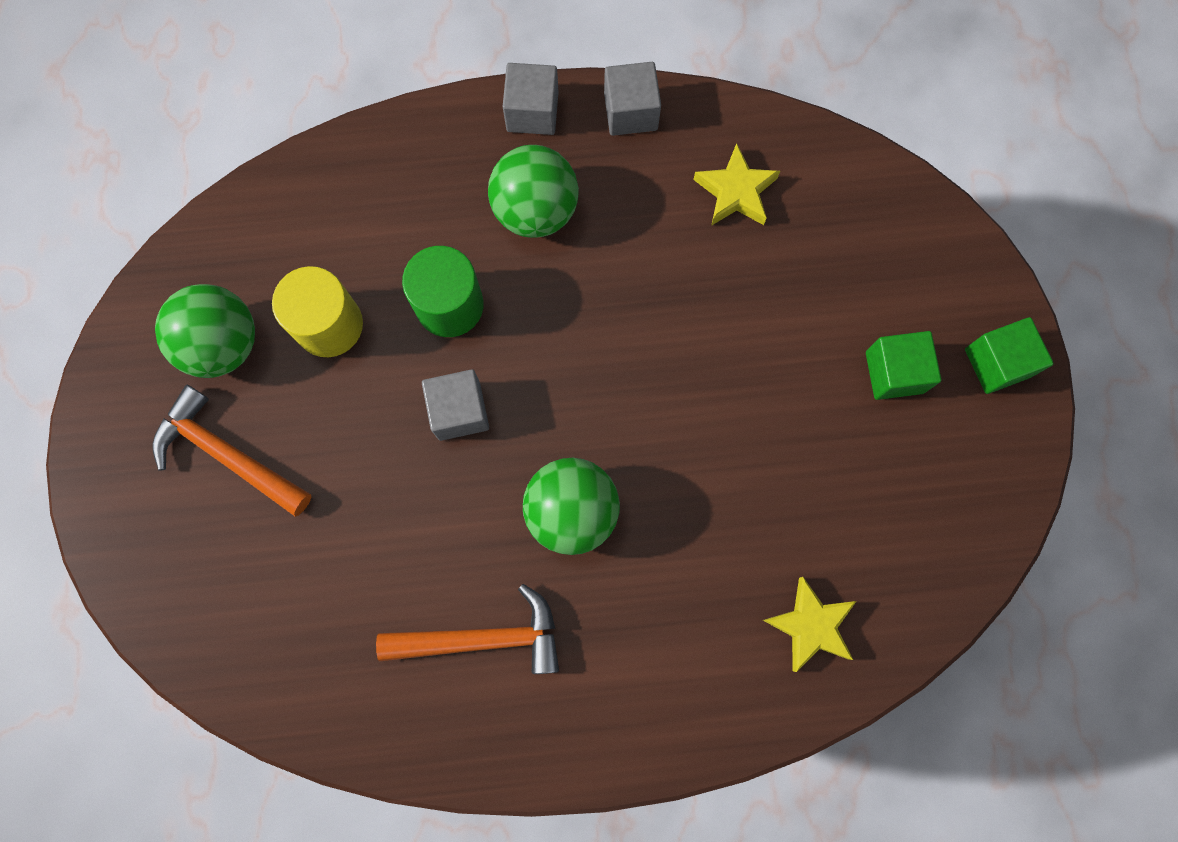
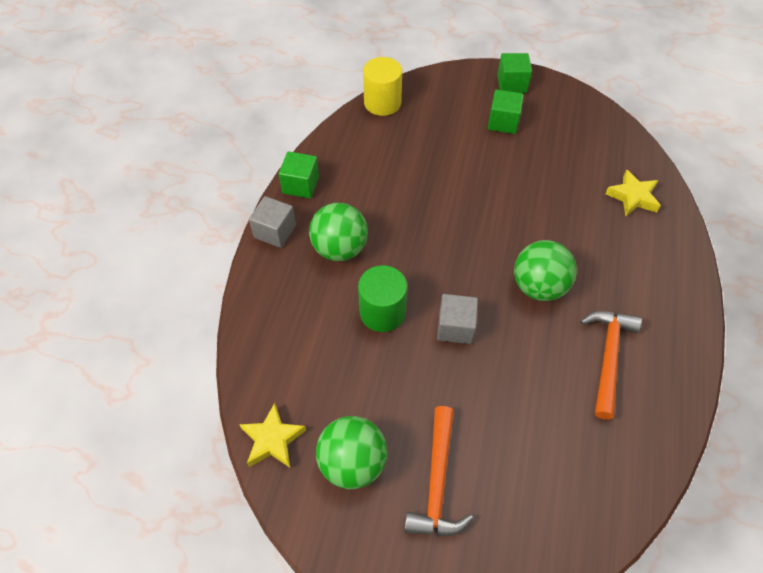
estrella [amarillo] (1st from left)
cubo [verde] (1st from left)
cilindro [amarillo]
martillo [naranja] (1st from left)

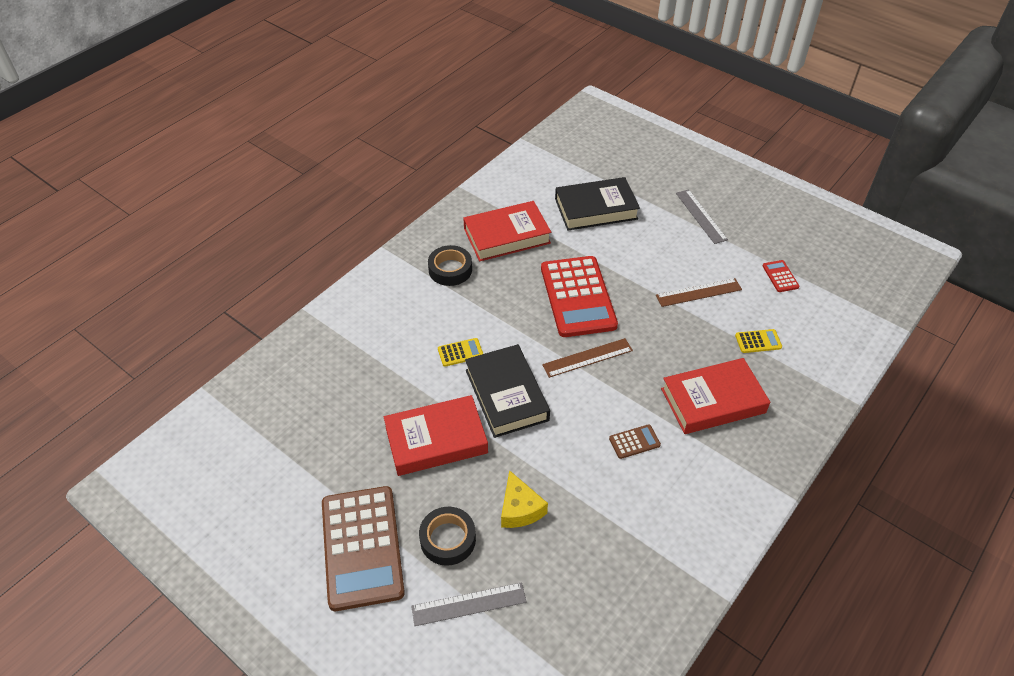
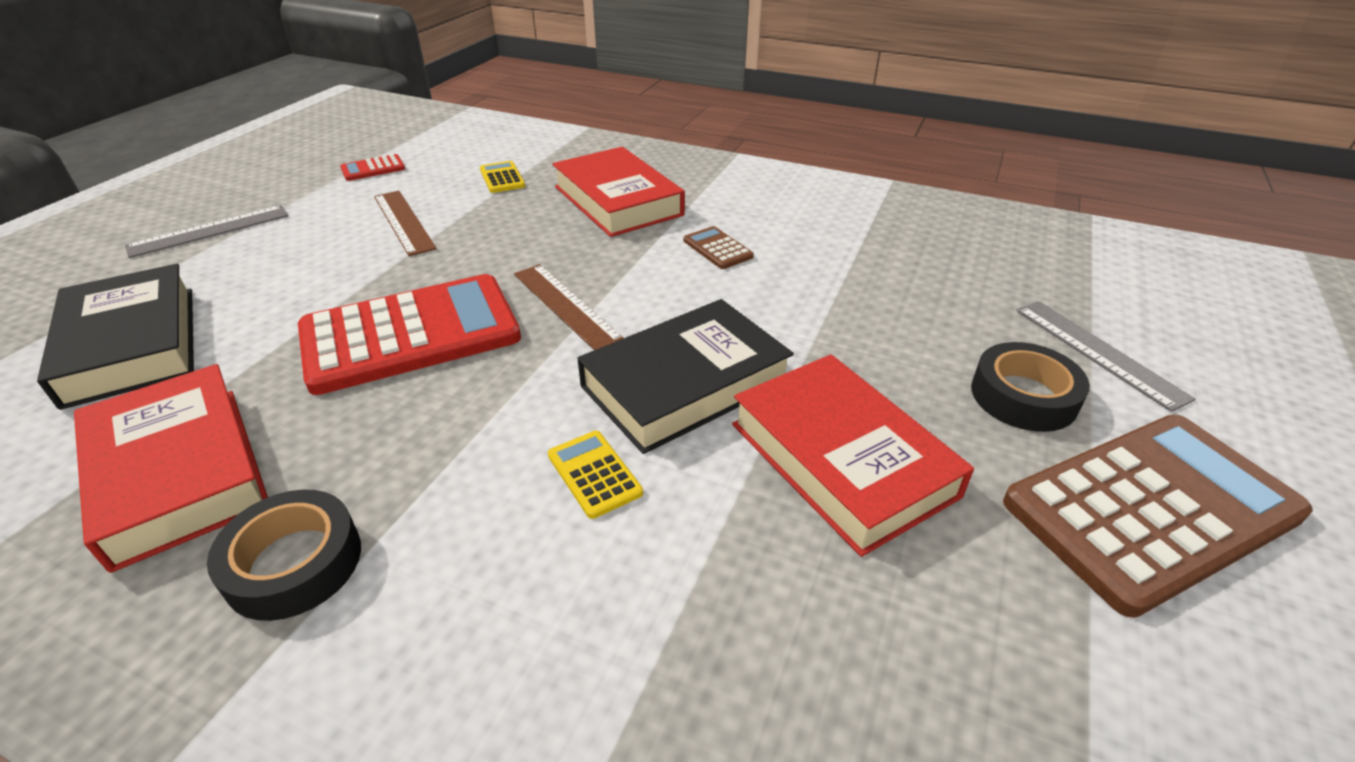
queso [amarillo]

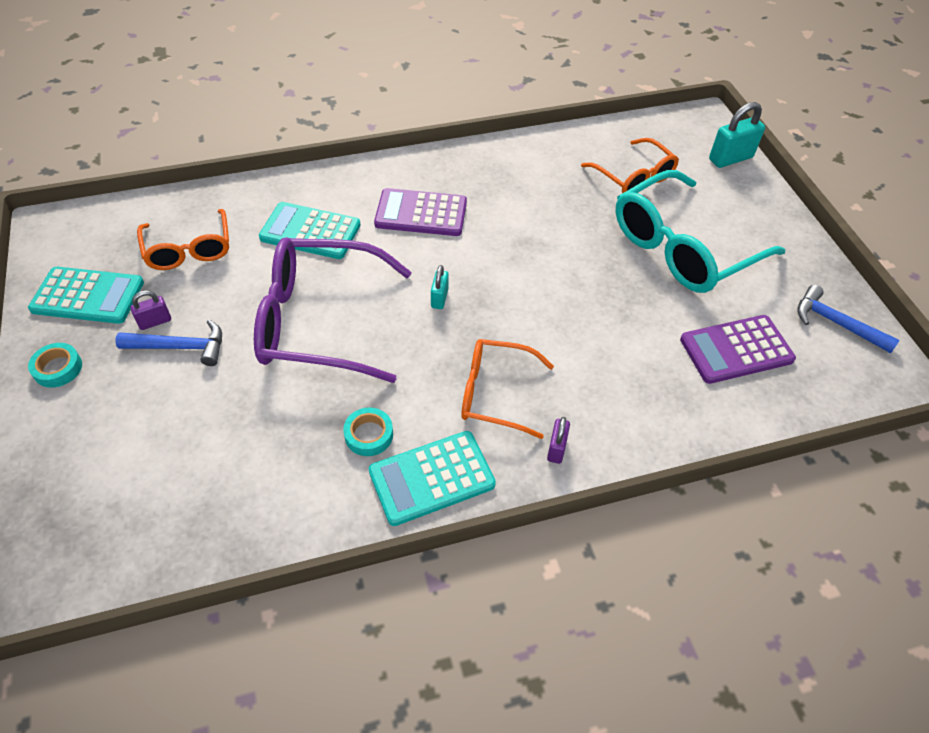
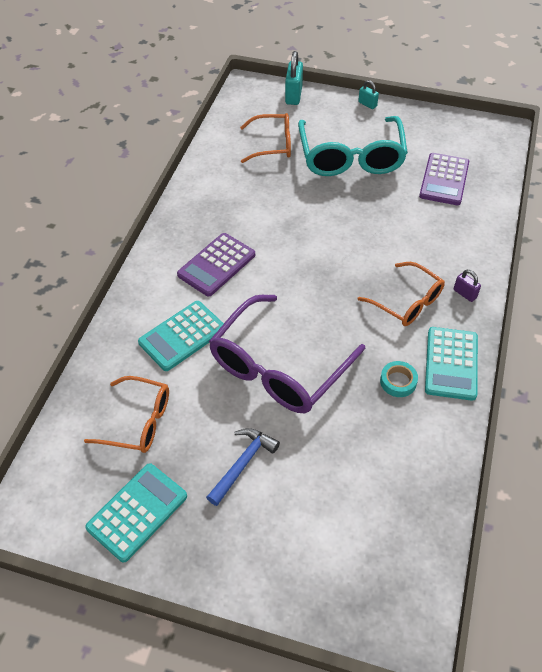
candado [turquesa] (2nd from left)
gafas [naranja] (3rd from left)
cinta adhesiva [turquesa] (1st from left in the first image)
candado [morado] (1st from left in the first image)
martillo [azul] (2nd from left in the first image)

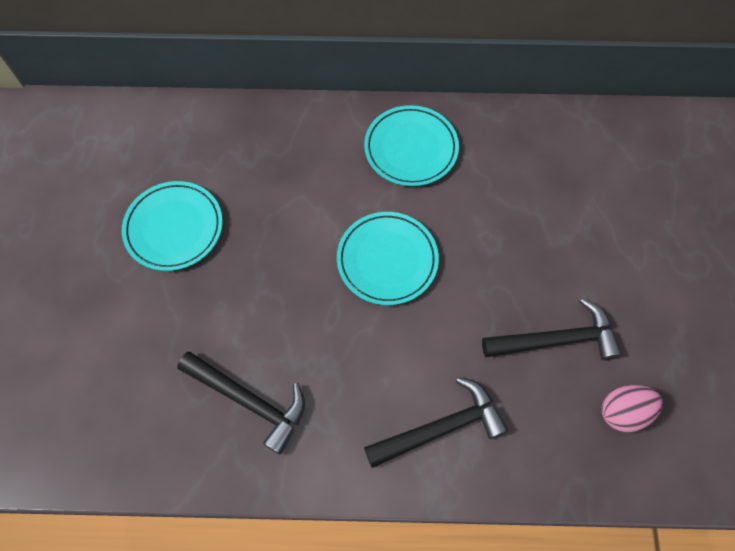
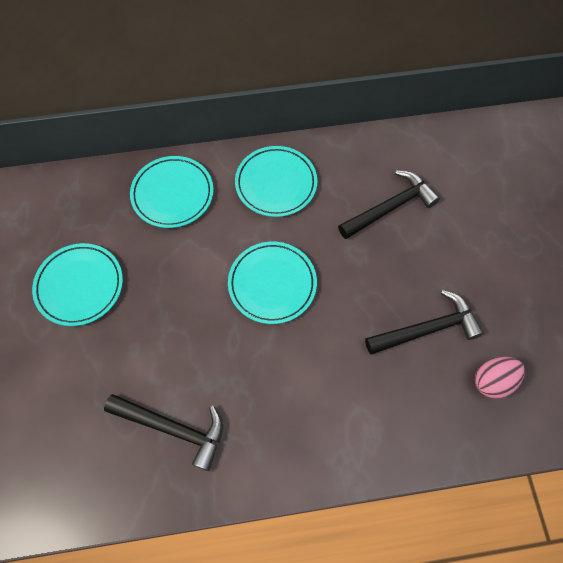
plato [turquesa] (2nd from left)
martillo [negro] (2nd from left)

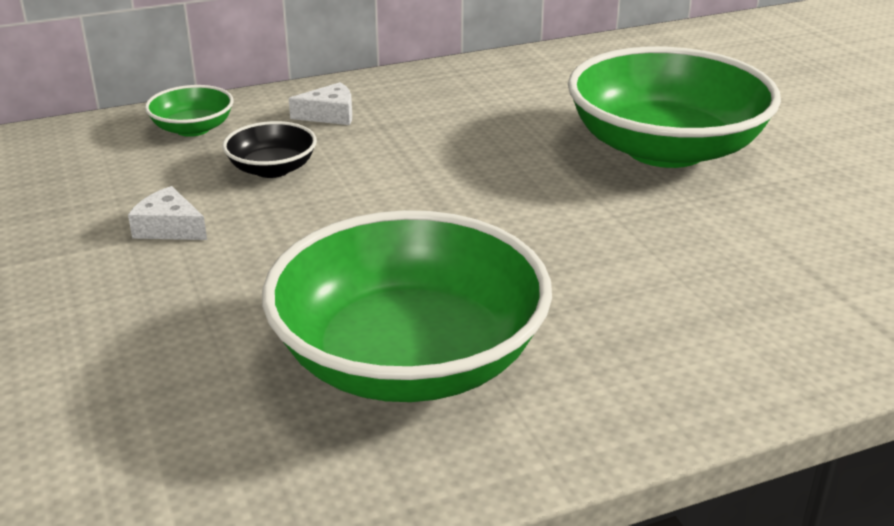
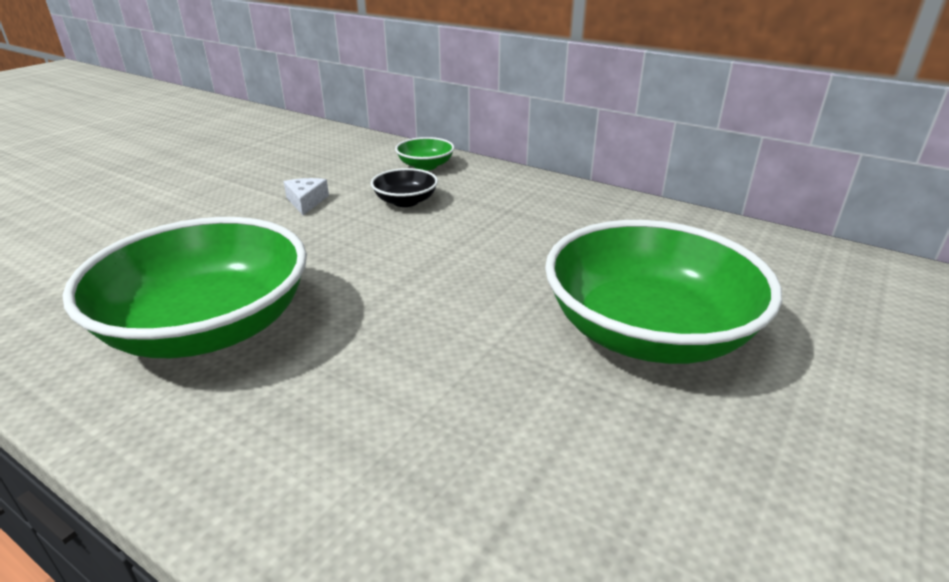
queso [blanco] (2nd from left in the first image)

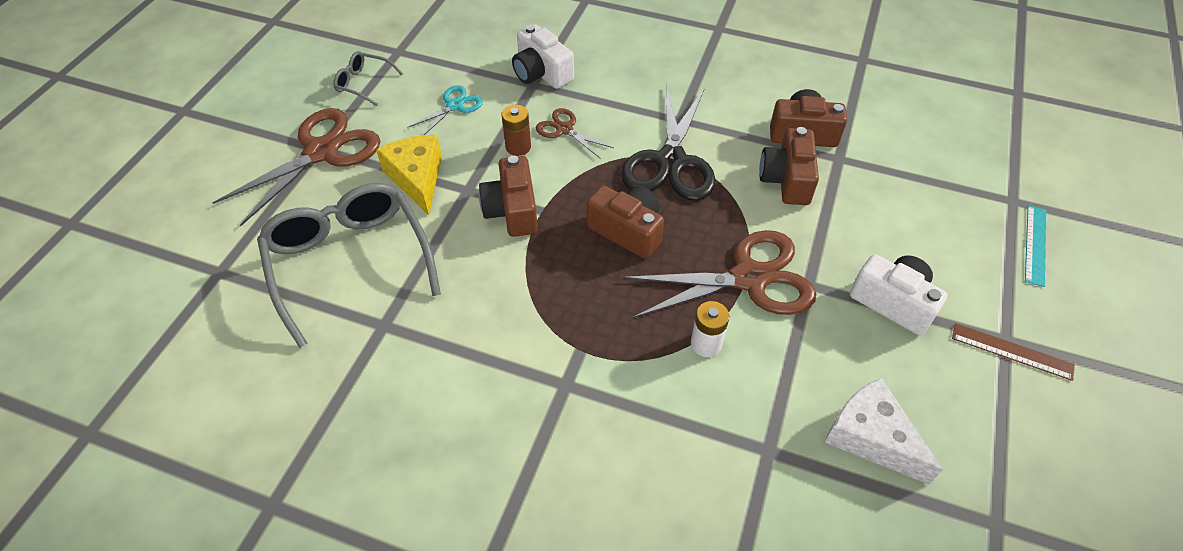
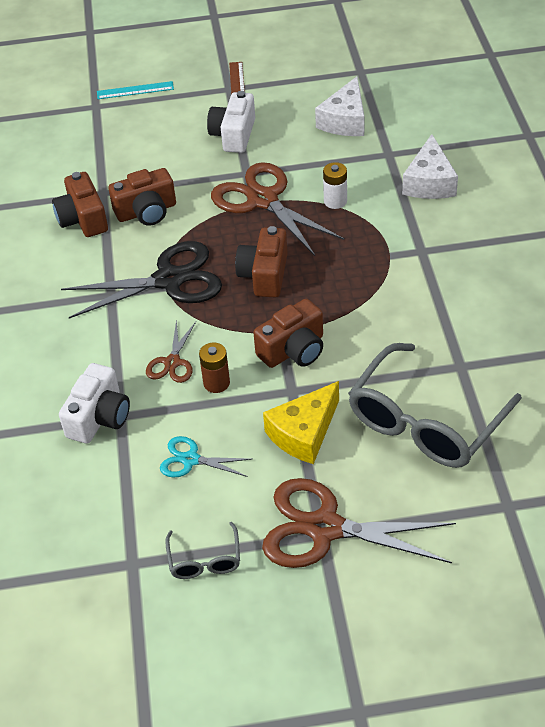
queso [blanco] (2nd from left)

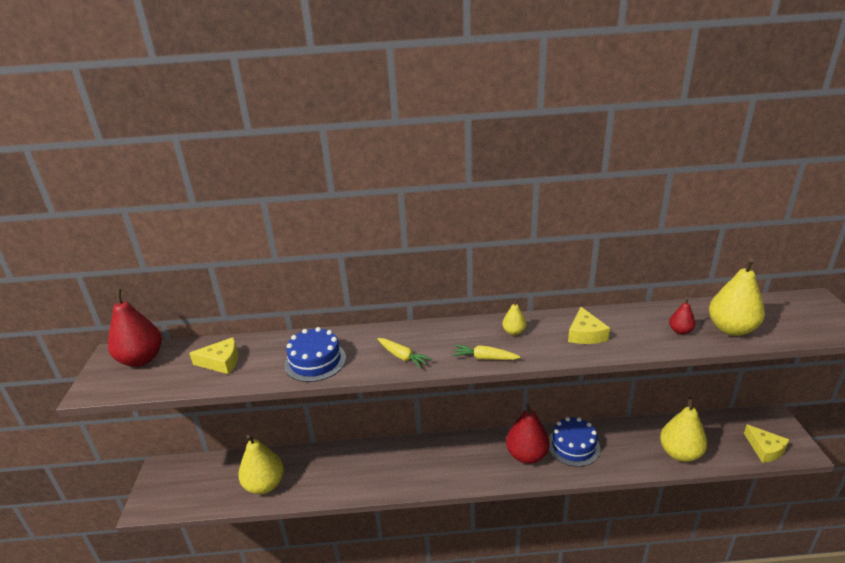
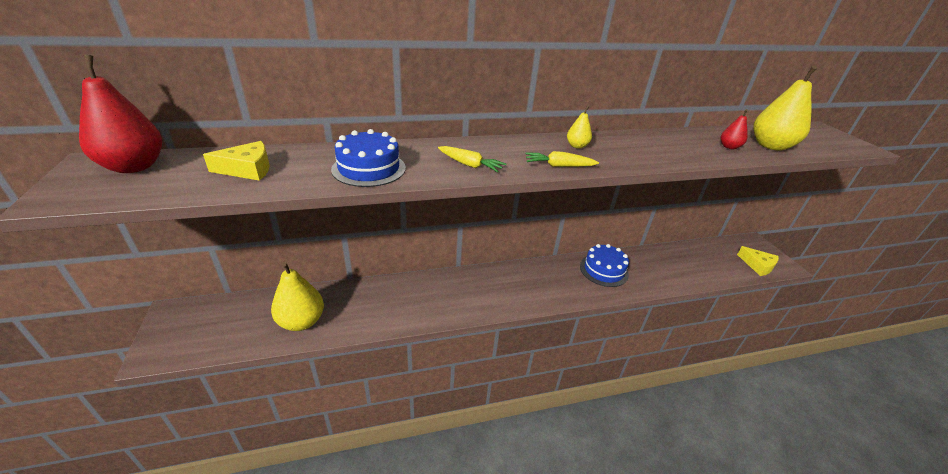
pera [rojo] (2nd from left in the first image)
queso [amarillo] (2nd from left in the first image)
pera [amarillo] (3rd from left in the first image)

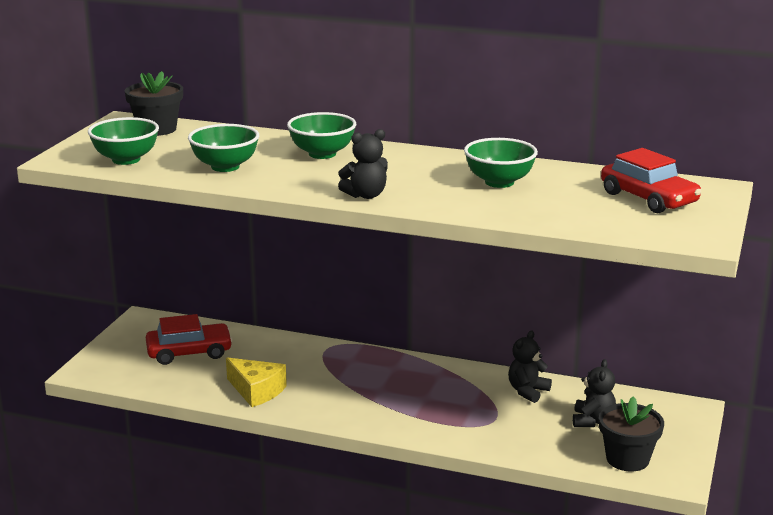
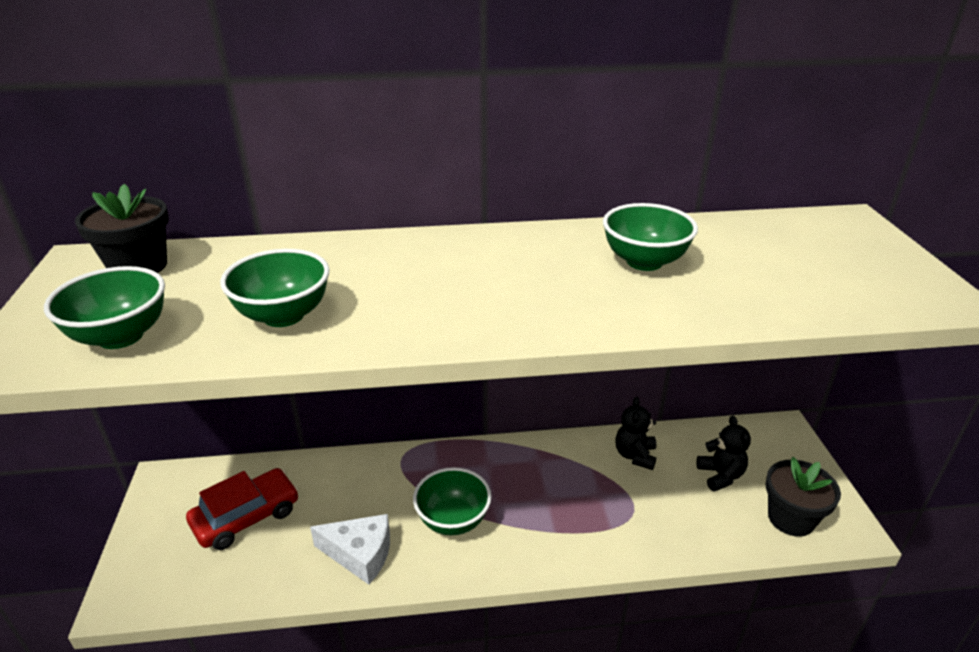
queso [blanco]
cuenco [verde] (3rd from left)
osito [negro] (1st from left in the first image)
coche [rojo] (2nd from left in the first image)

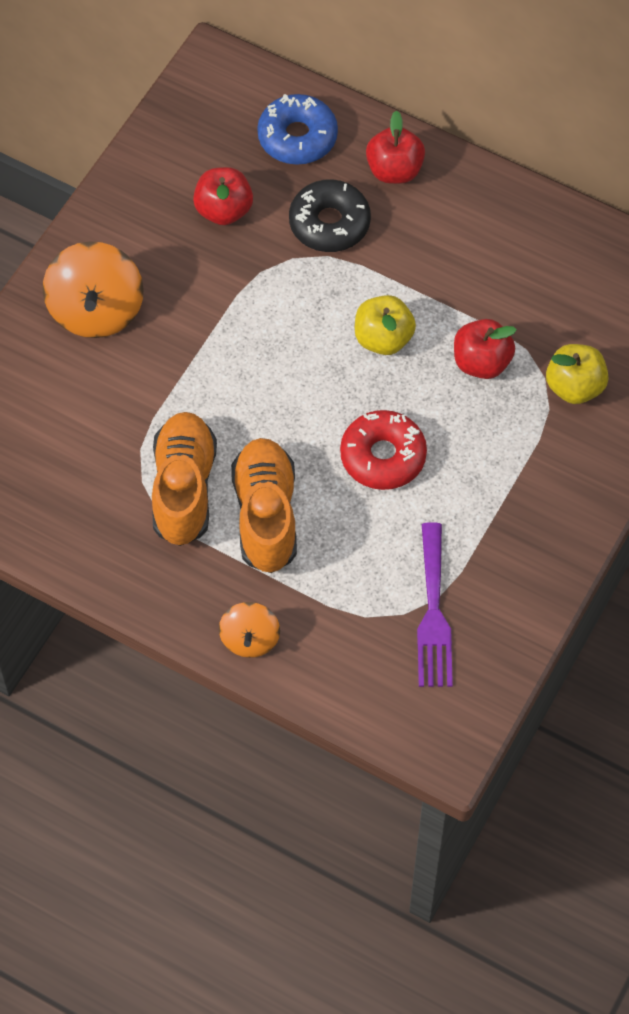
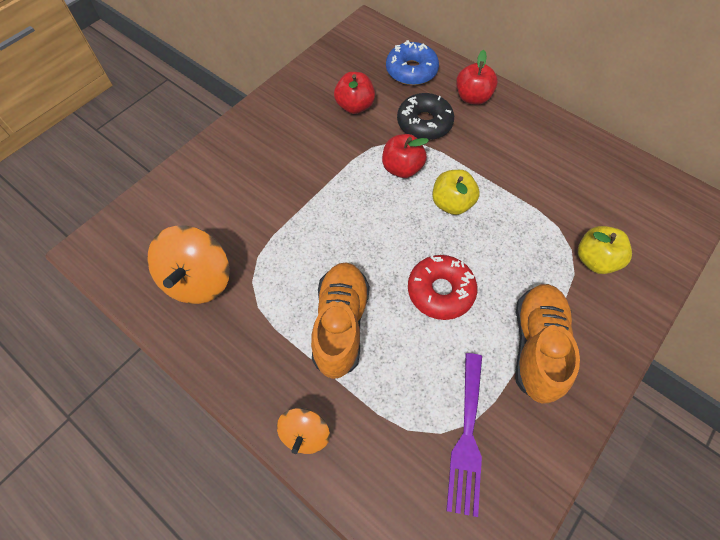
peonza [naranja] (1st from left)
manzana [rojo] (2nd from left)
zapato [naranja] (2nd from left)

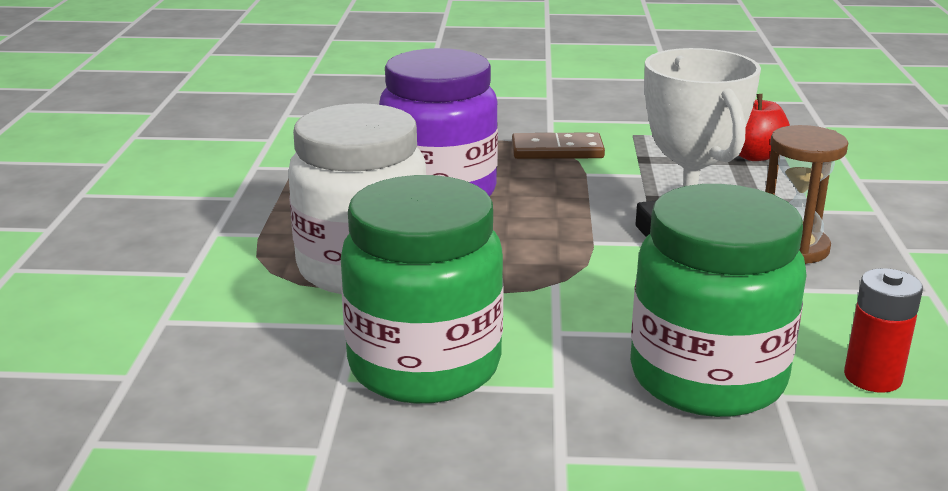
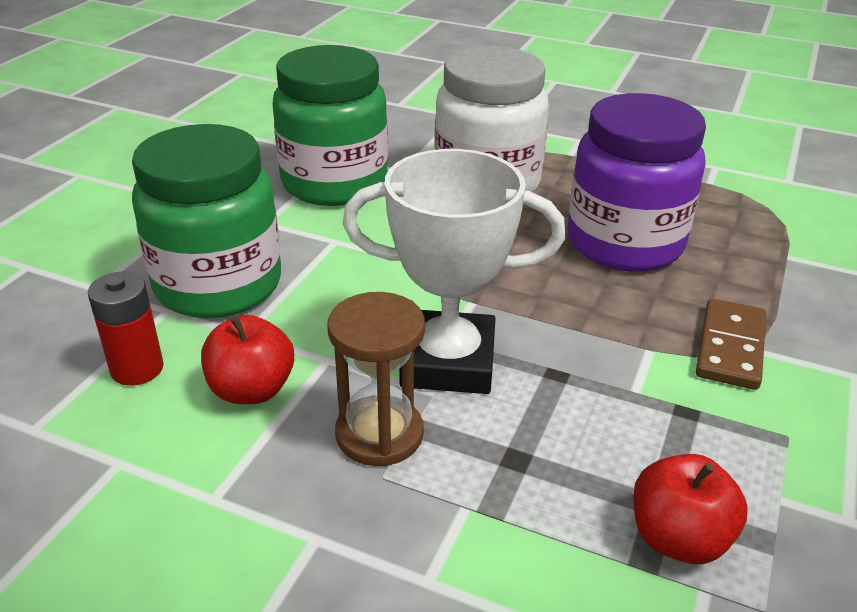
manzana [rojo] (1st from left)

